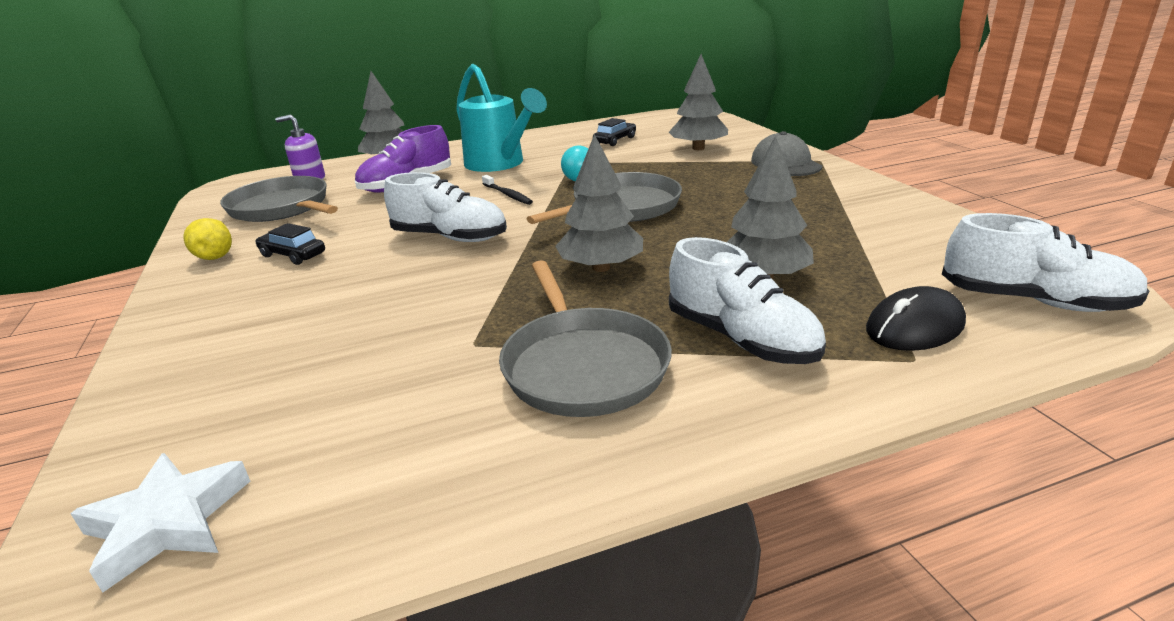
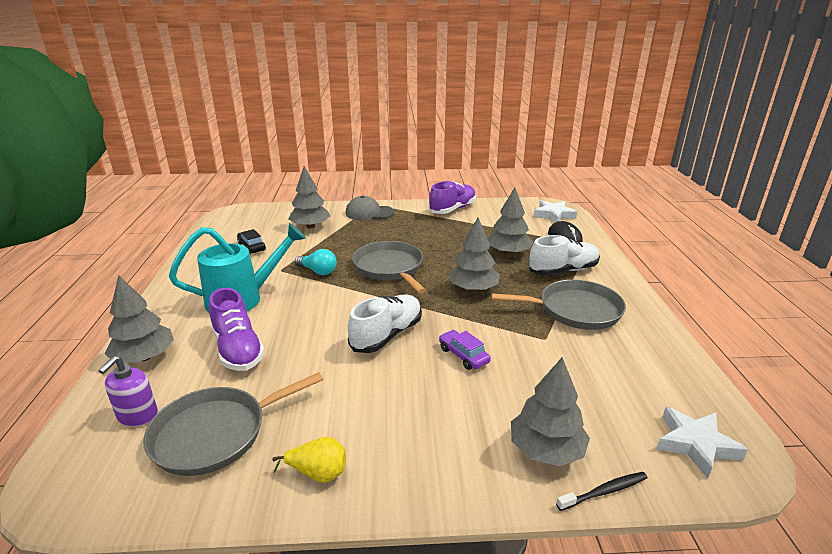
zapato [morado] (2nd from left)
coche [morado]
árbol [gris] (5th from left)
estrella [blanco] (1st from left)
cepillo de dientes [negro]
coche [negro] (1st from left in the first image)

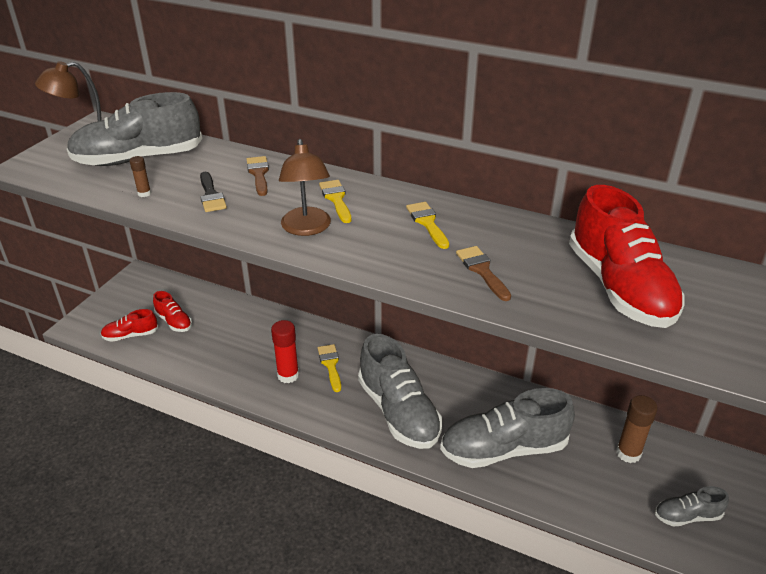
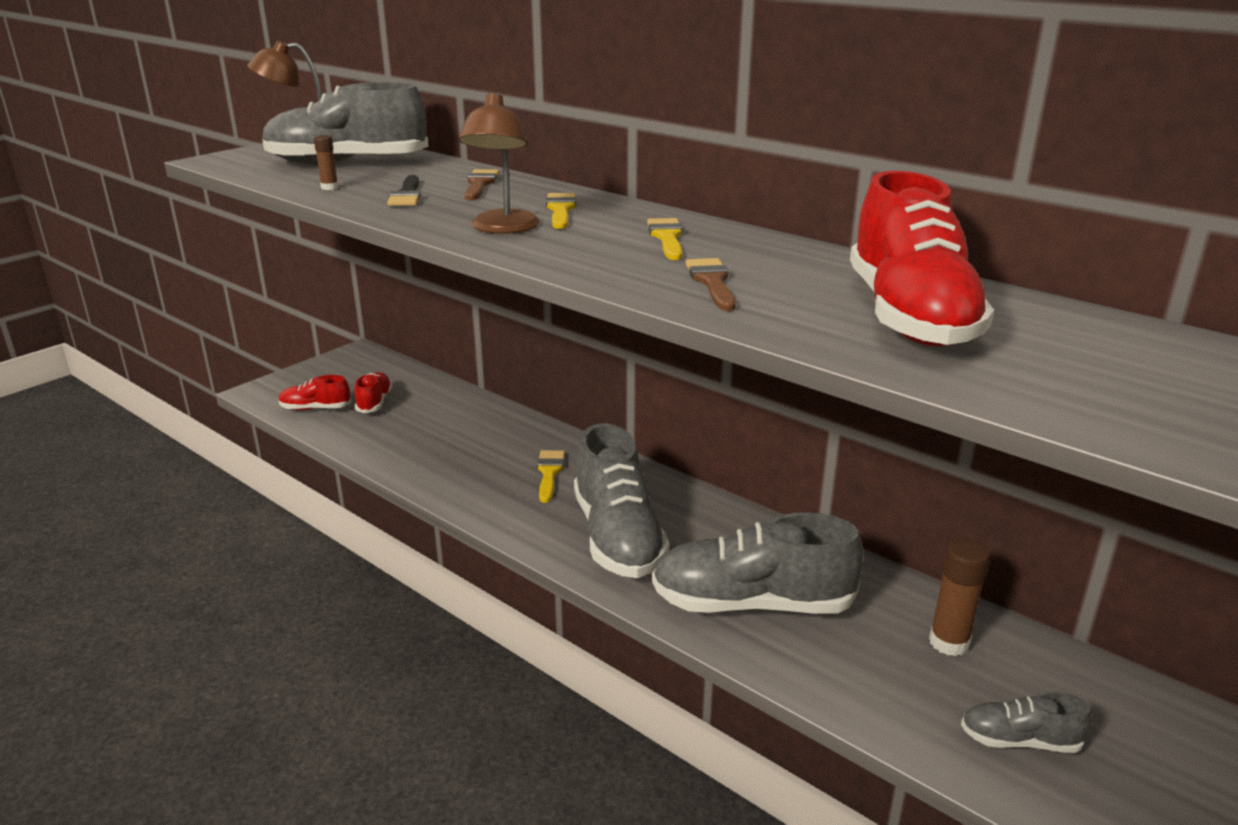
zapato [rojo] (2nd from left)
barra de pegamento [rojo]

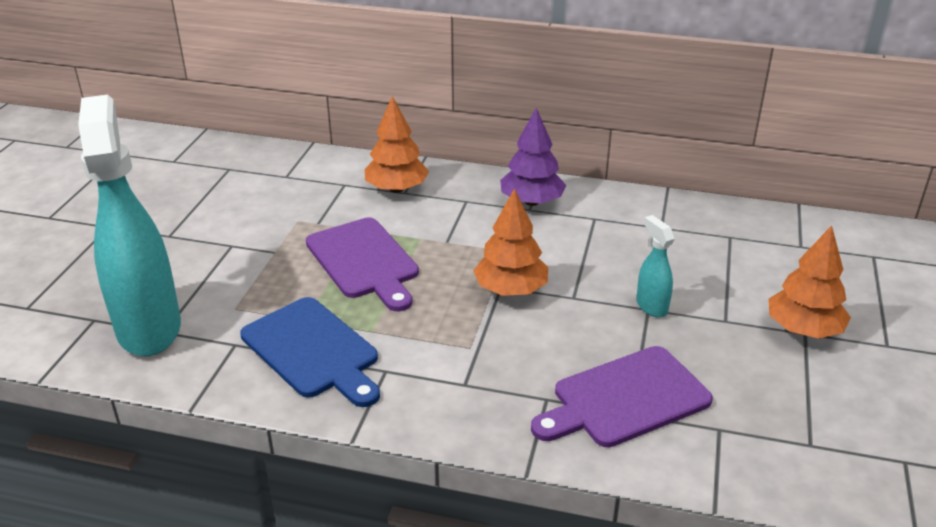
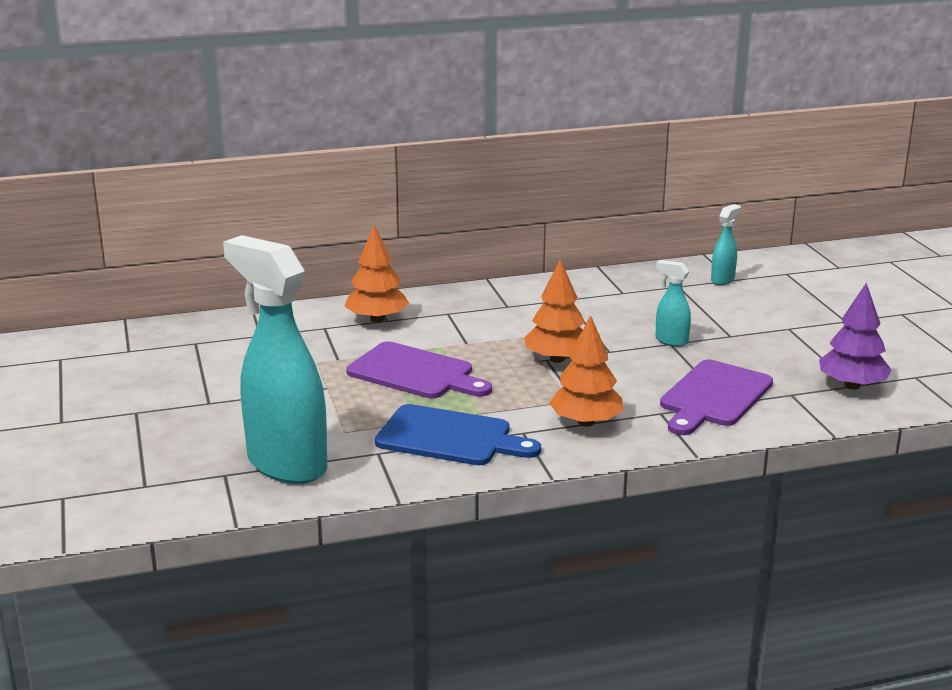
árbol [naranja] (3rd from left)
pulverizador [turquesa] (3rd from left)
árbol [morado]

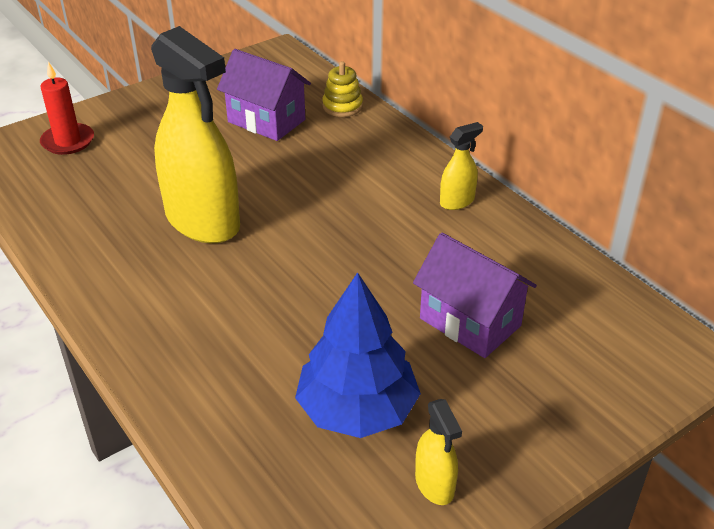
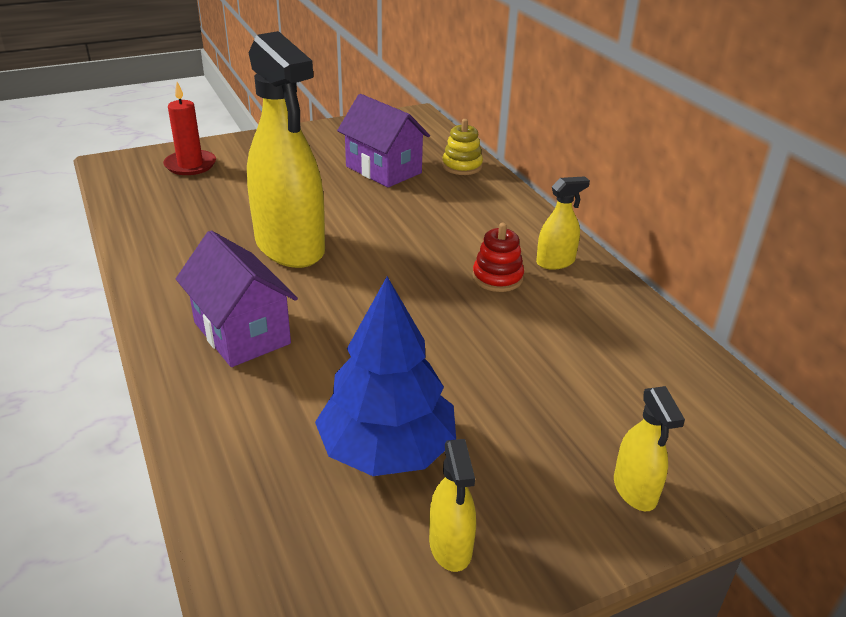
casa [morado] (1st from left)
juguete apilable [rojo]
pulverizador [amarillo] (4th from left)

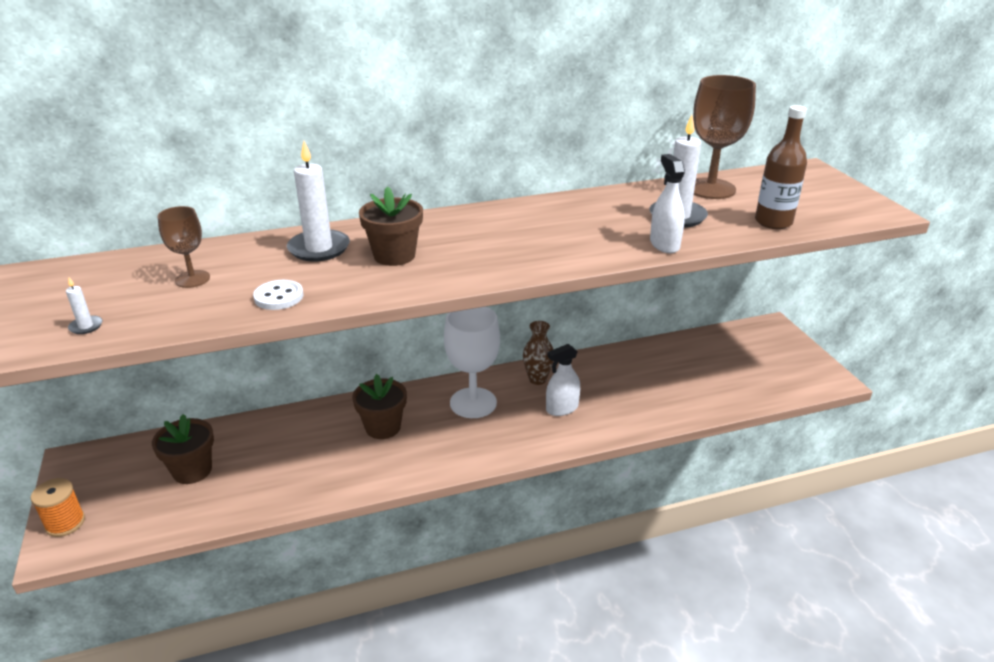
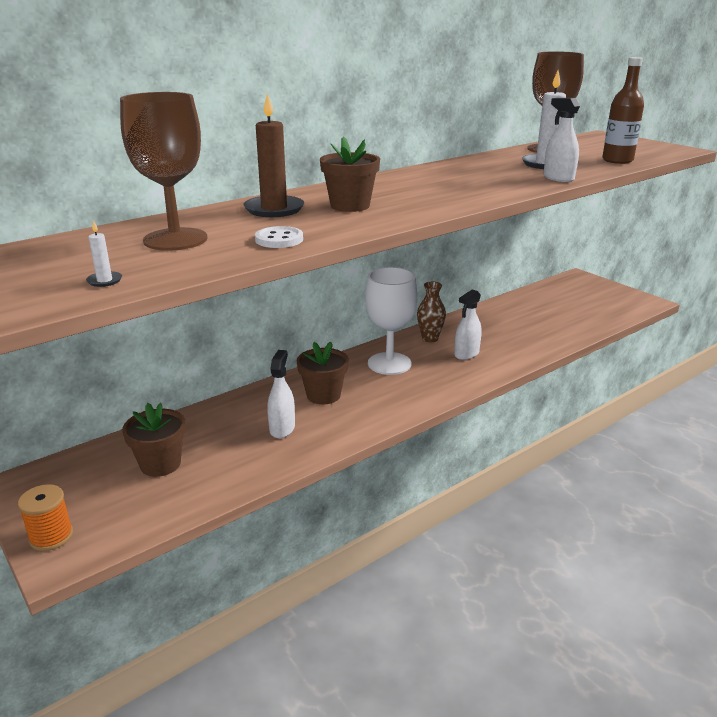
copa [marrón] (1st from left)
vela [marrón]
pulverizador [blanco] (1st from left)

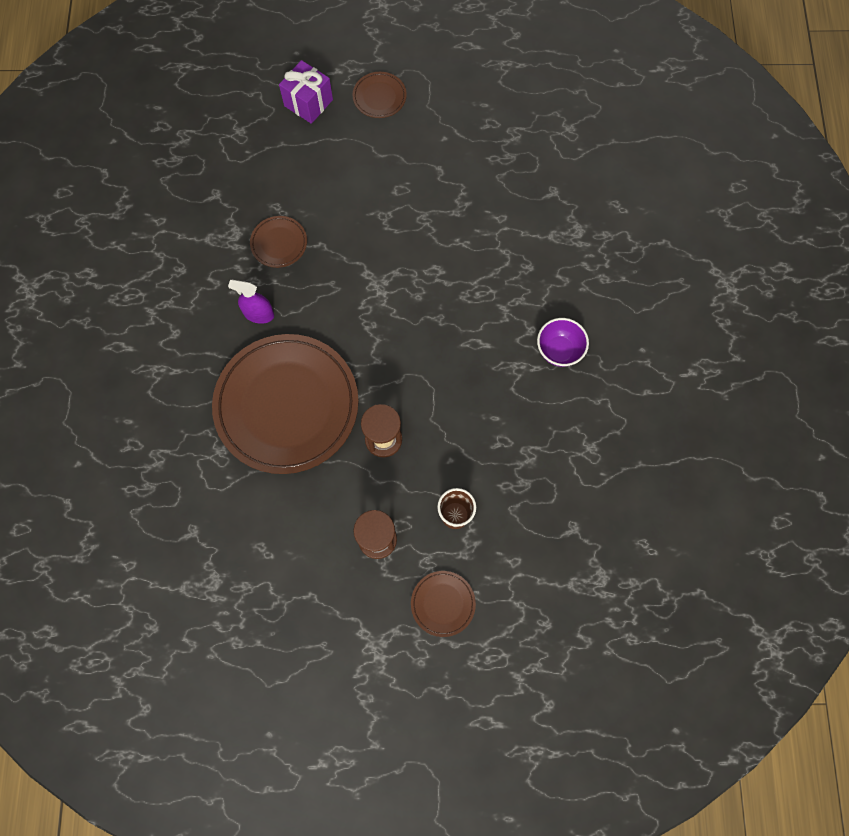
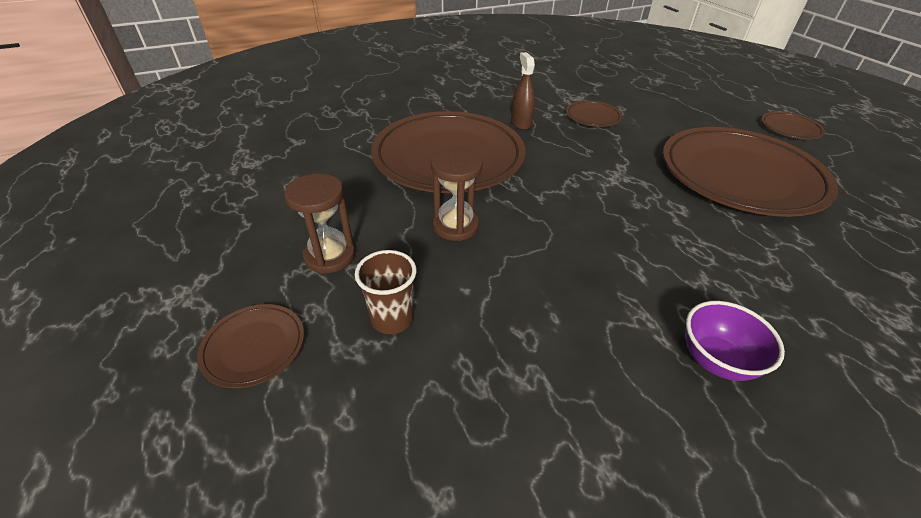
pulverizador [marrón]
plato [marrón] (4th from left)
regalo [morado]

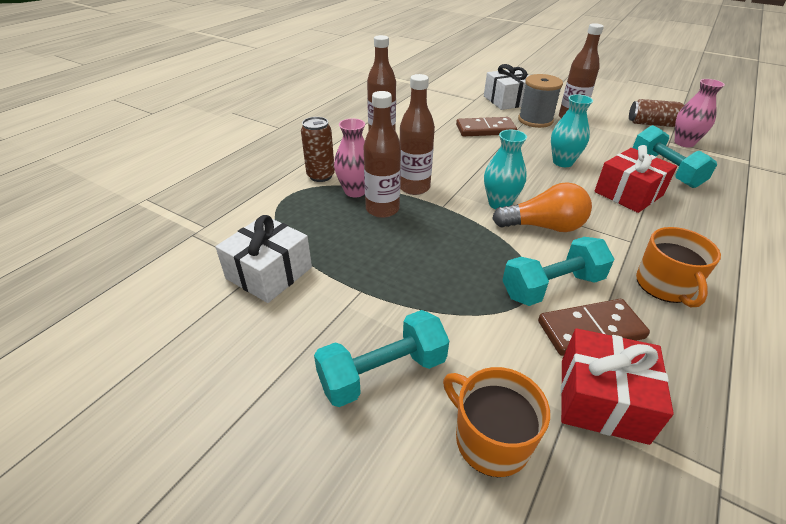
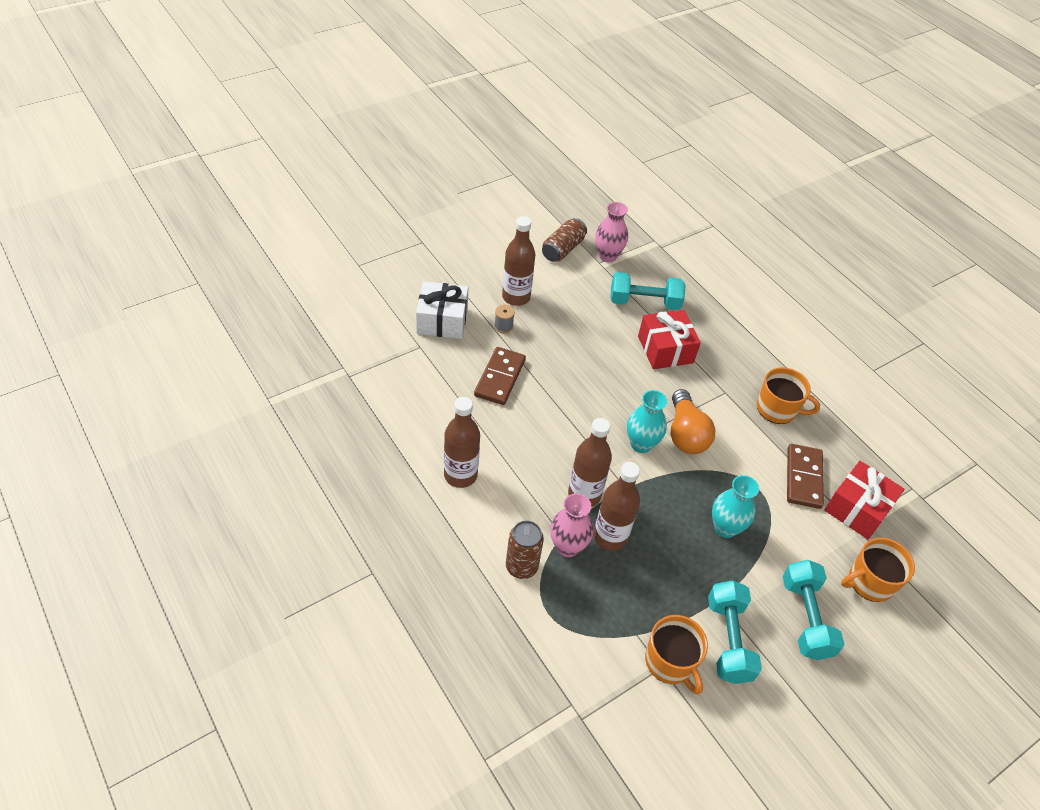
carrete [gris]
taza [naranja] (1st from left)
bombilla [naranja]
mancuerna [turquesa] (2nd from left)
florero [turquesa] (2nd from left)

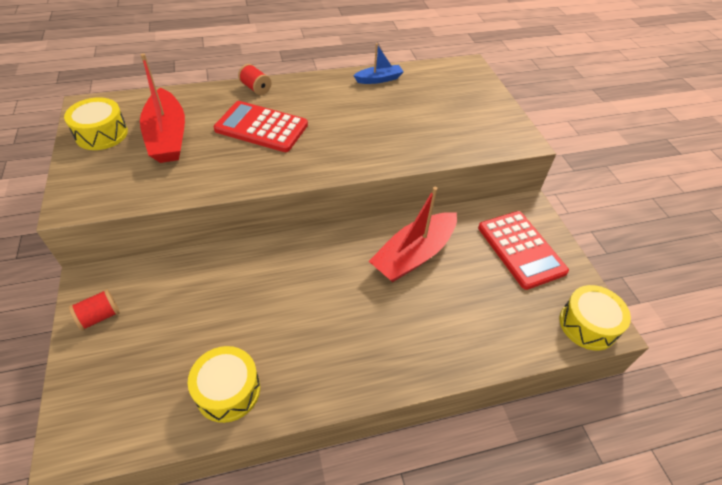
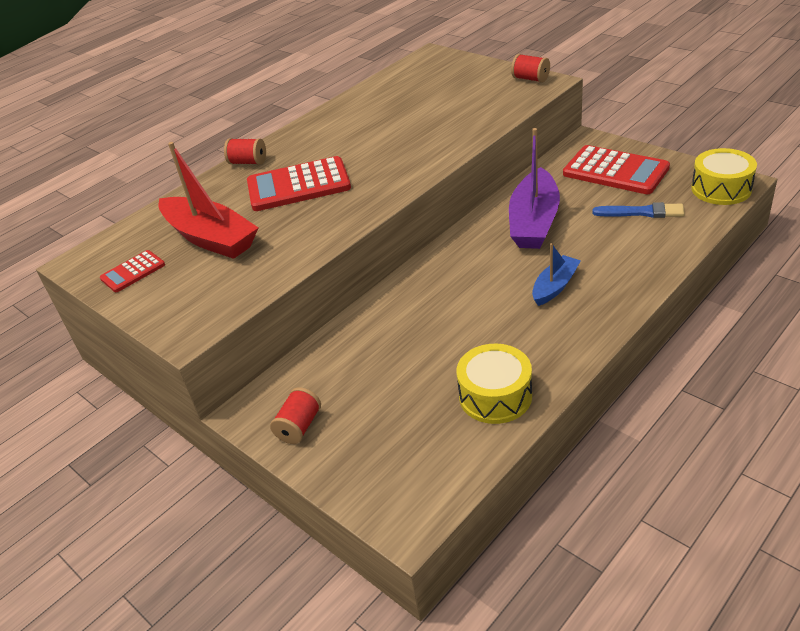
calculadora [rojo] (1st from left)
barco [morado]
carrete [rojo] (3rd from left)
barco [azul]
pincel [azul]

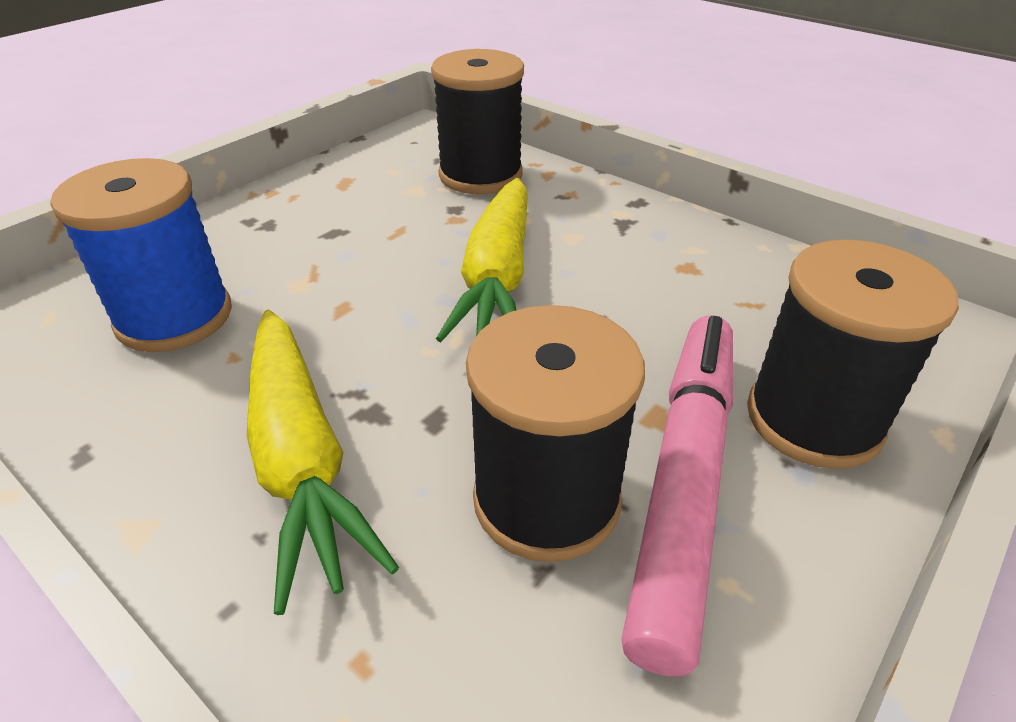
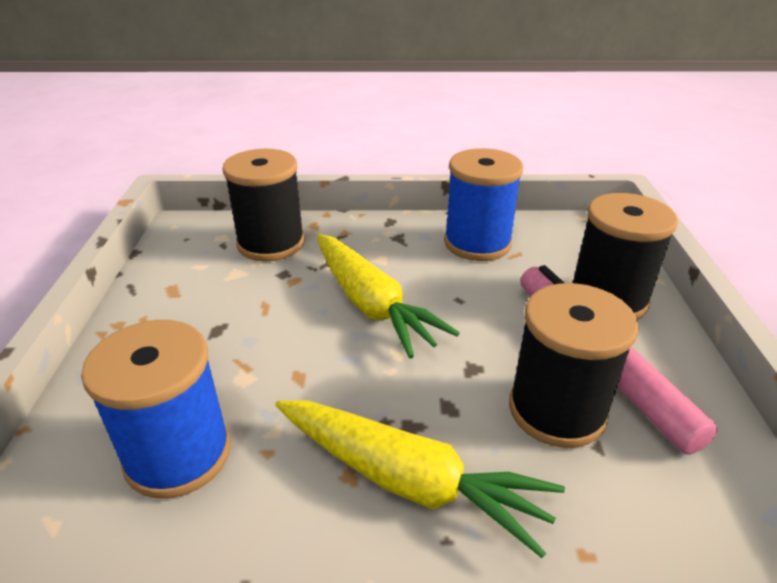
carrete [azul] (2nd from left)

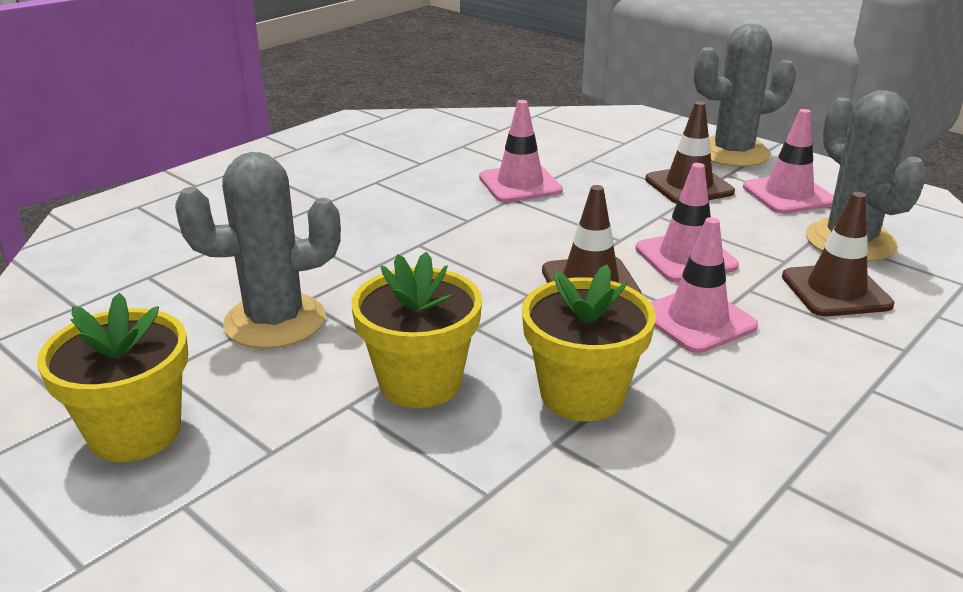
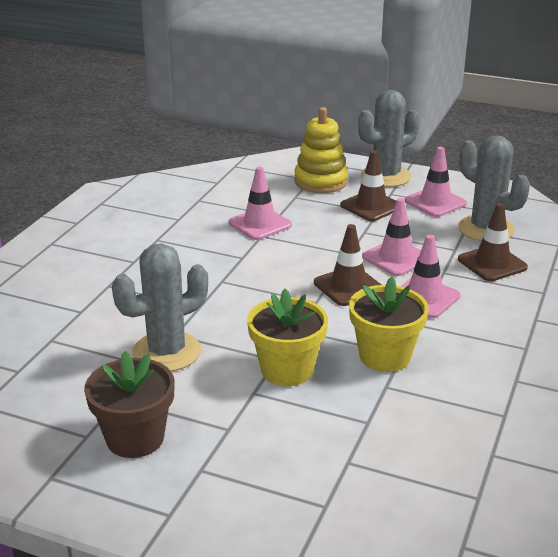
maceta [marrón]
juguete apilable [amarillo]

